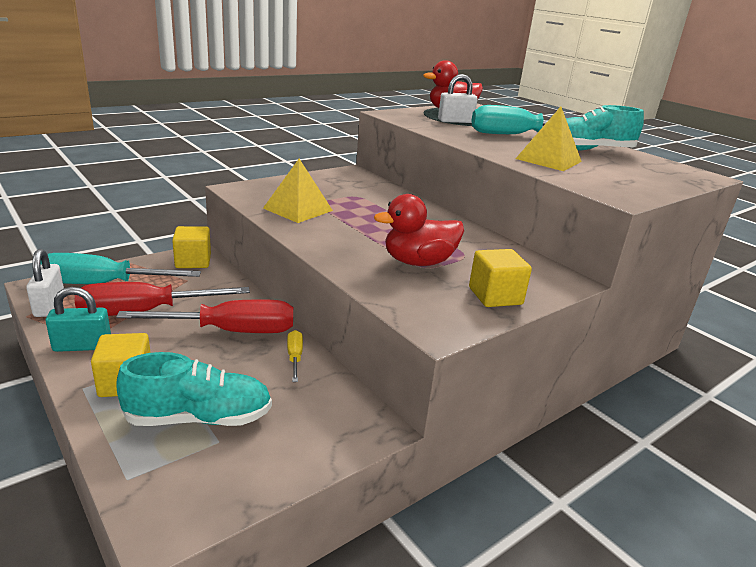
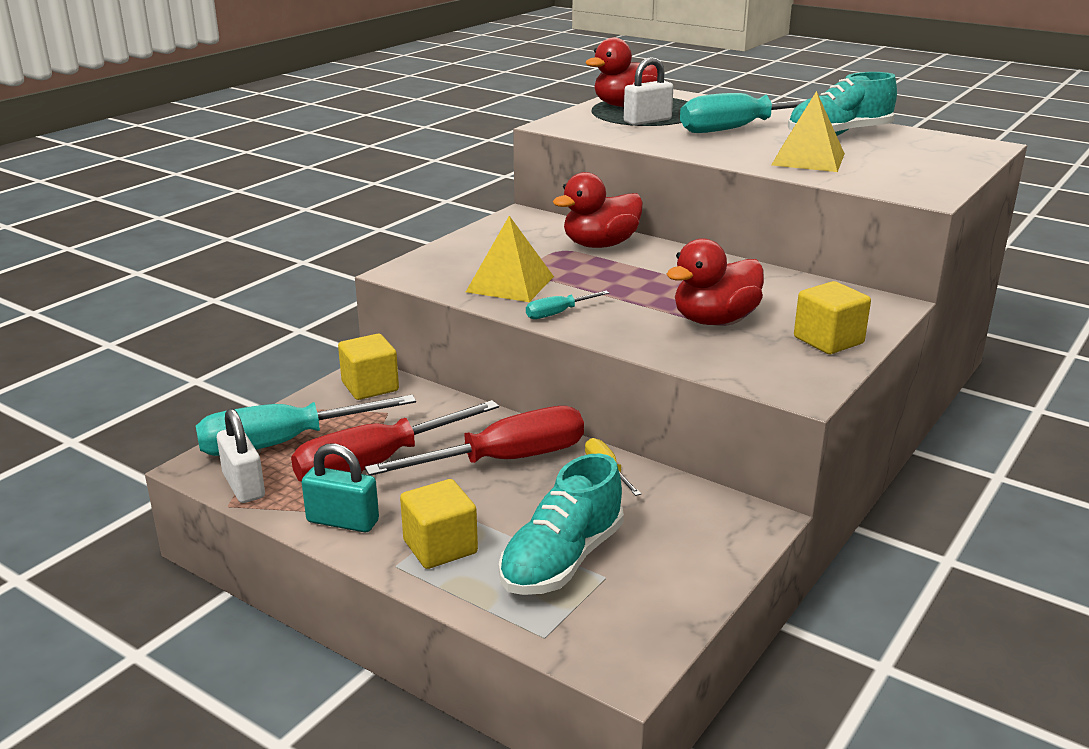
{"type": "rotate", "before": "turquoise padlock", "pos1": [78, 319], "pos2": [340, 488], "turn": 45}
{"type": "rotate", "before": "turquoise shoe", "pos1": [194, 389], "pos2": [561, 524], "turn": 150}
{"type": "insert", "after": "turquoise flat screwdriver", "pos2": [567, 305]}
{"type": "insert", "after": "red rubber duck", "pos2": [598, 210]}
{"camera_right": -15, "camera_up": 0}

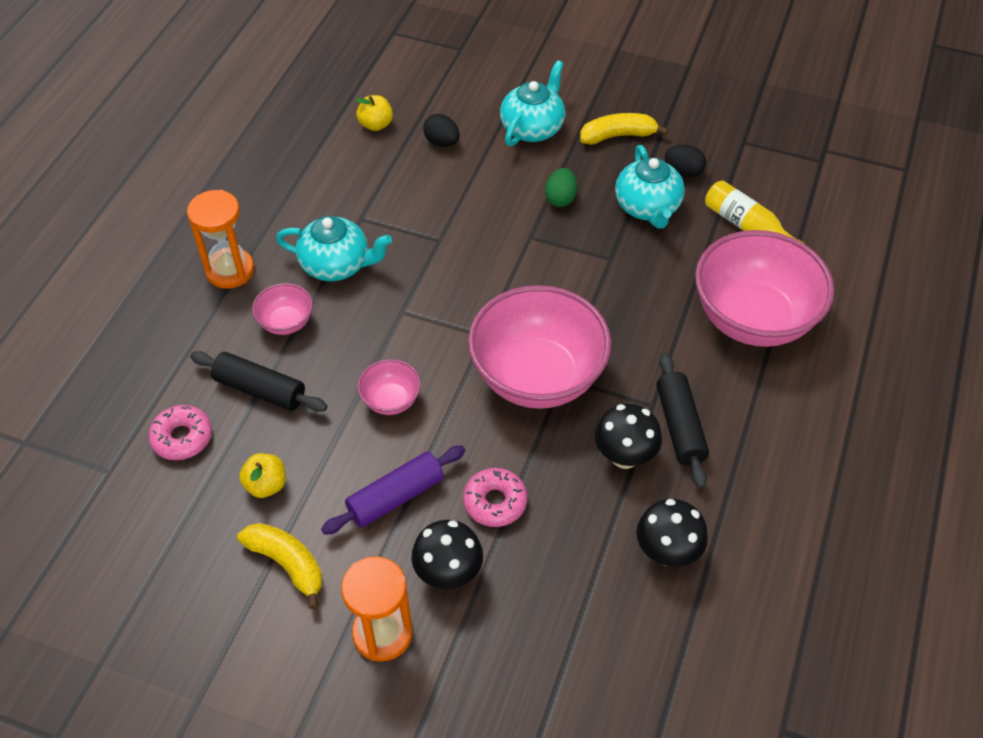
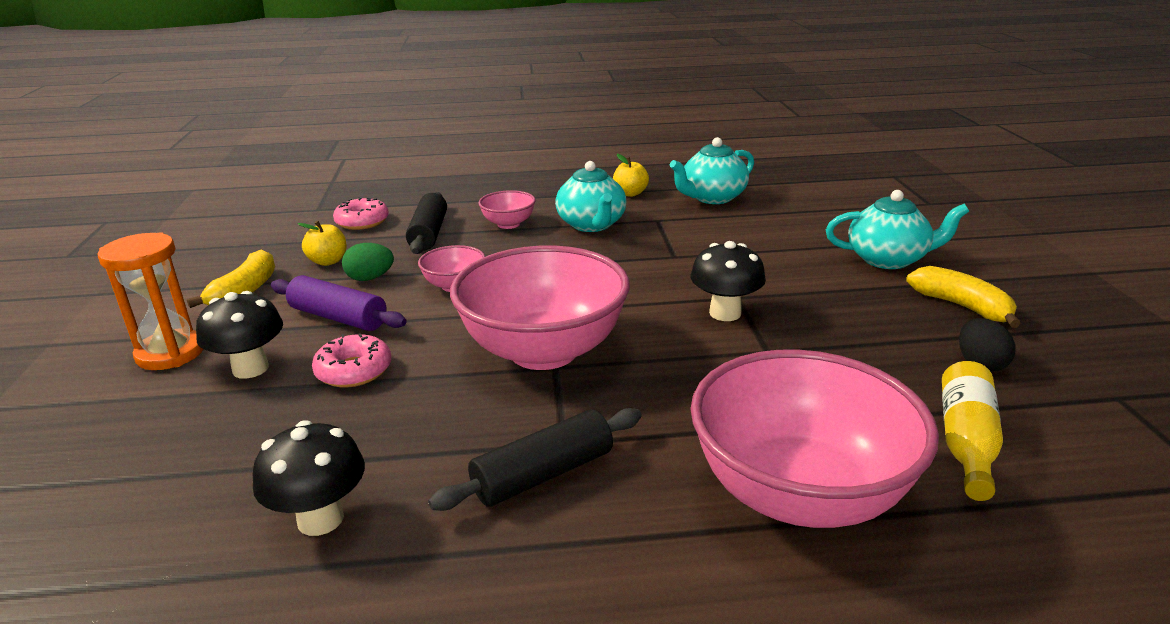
{"type": "move", "before": "emerald egg", "pos1": [561, 187], "pos2": [368, 262]}
{"type": "move", "before": "bright yellow toy apple", "pos1": [374, 113], "pos2": [631, 175]}
{"type": "move", "before": "turquoise teapot", "pos1": [650, 187], "pos2": [712, 170]}
{"type": "move", "before": "black toadstool", "pos1": [628, 436], "pos2": [728, 281]}
{"type": "delete", "before": "orange-coloured hourglass", "pos1": [220, 239]}
{"type": "delete", "before": "black egg", "pos1": [441, 130]}
{"camera_right": 65, "camera_up": -25}

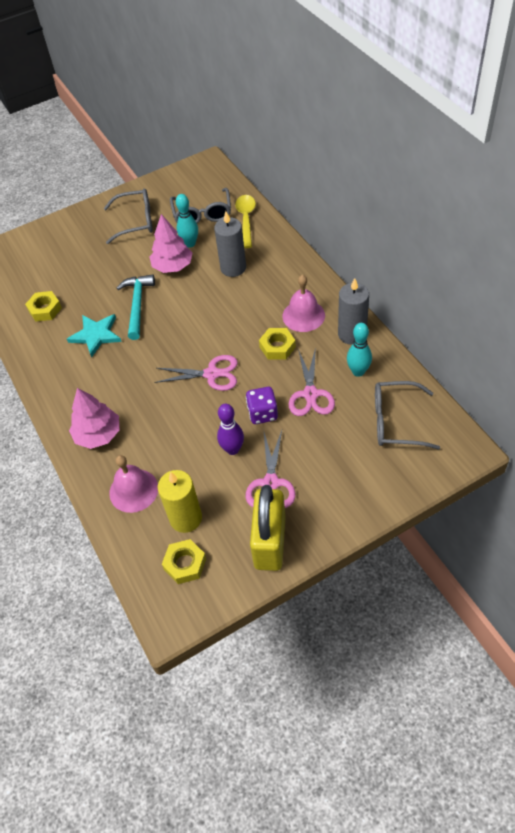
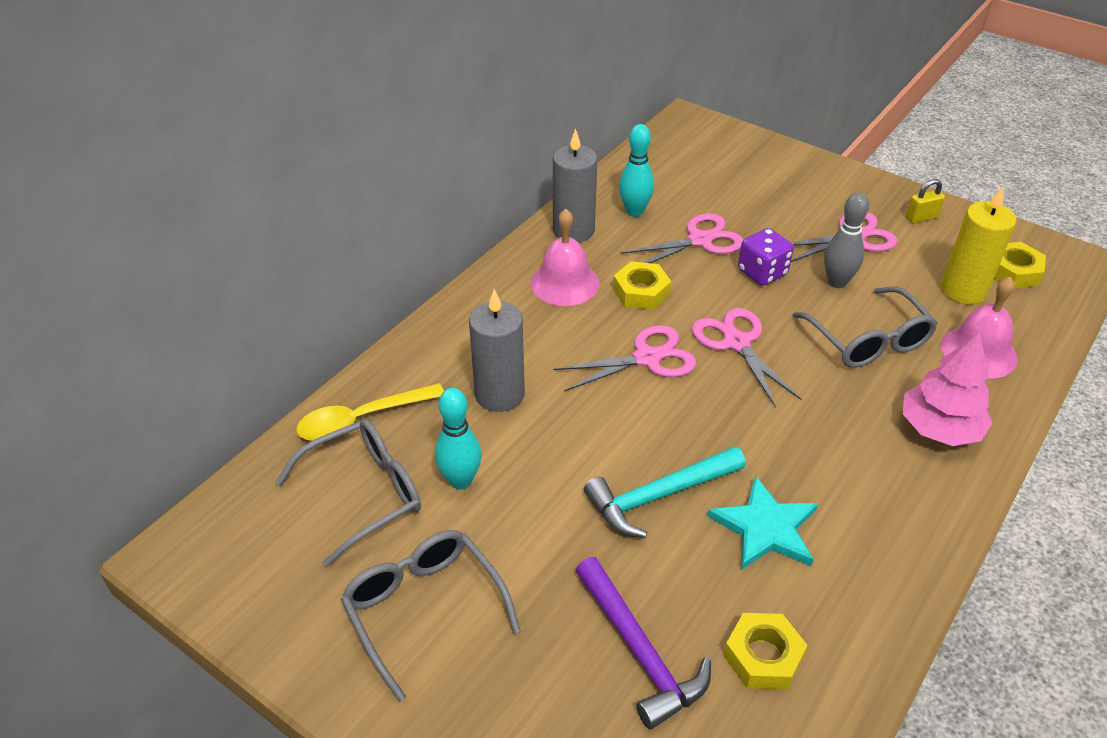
{"type": "insert", "after": "rose-pink scissors", "pos2": [624, 358]}
{"type": "insert", "after": "violet claw hammer", "pos2": [643, 643]}
{"type": "move", "before": "gray glasses", "pos1": [407, 415], "pos2": [865, 327]}
{"type": "recolor", "before": "violet bowling pin", "after": "gray bowling pin", "pos1": [230, 429], "pos2": [846, 240]}
{"type": "resize", "before": "bright yellow padlock", "pos1": [268, 528], "pos2": [925, 201], "scale": 0.41}
{"type": "delete", "before": "rose-pink tree", "pos1": [171, 243]}
{"camera_right": -120, "camera_up": -10}

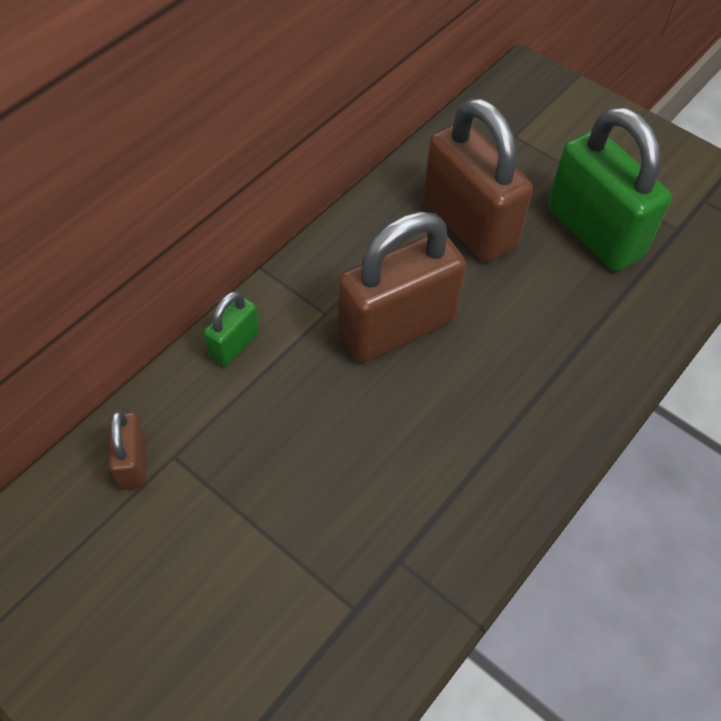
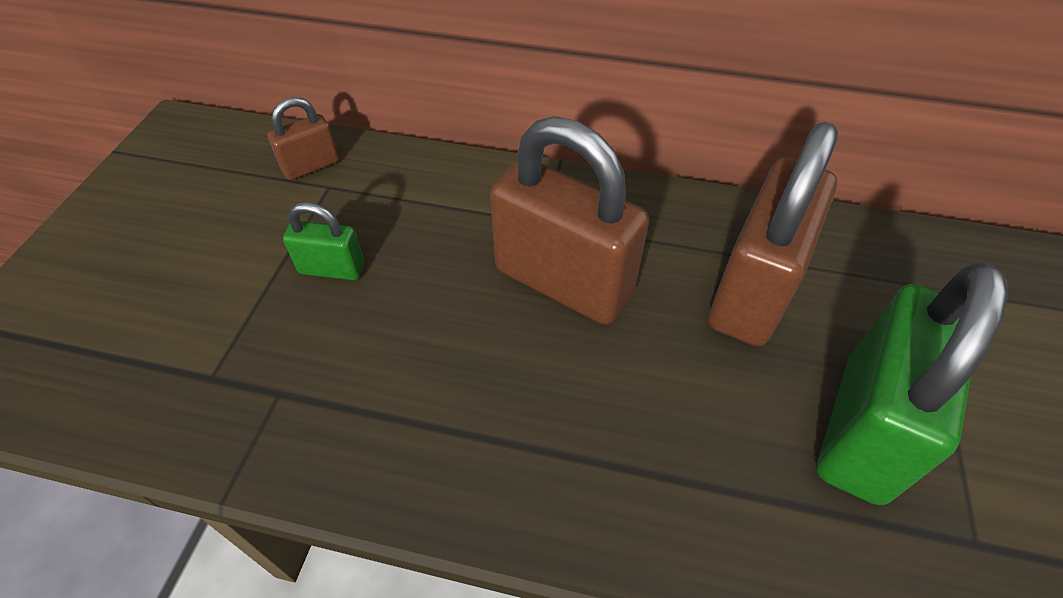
{"type": "move", "before": "emerald padlock", "pos1": [231, 328], "pos2": [324, 241]}
{"camera_right": 65, "camera_up": -5}

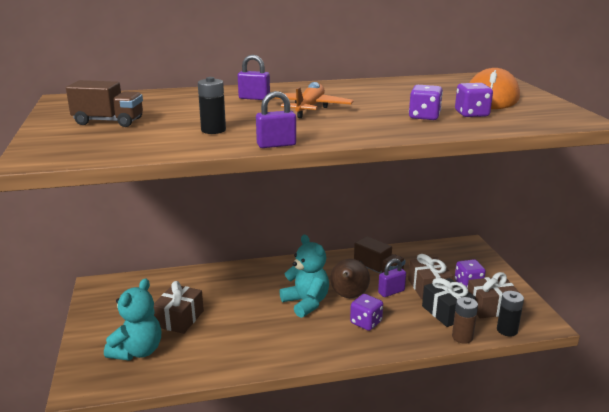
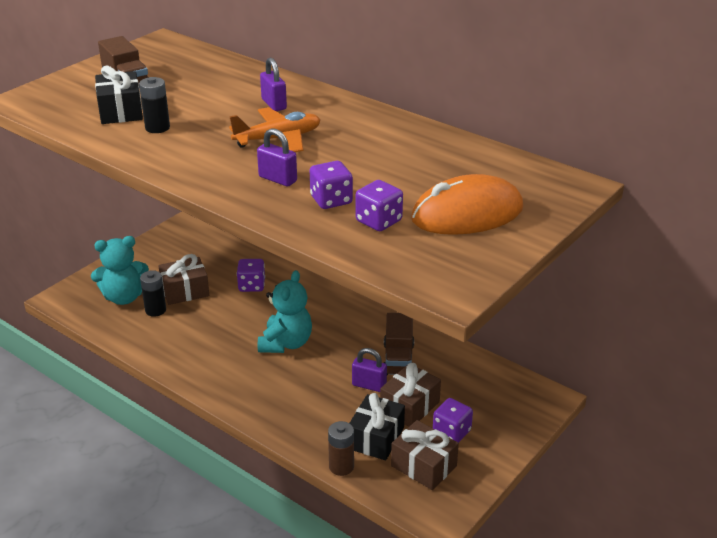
{"type": "insert", "after": "black present", "pos2": [119, 95]}
{"type": "move", "before": "black power cell", "pos1": [510, 313], "pos2": [153, 293]}
{"type": "move", "before": "violet game die", "pos1": [366, 312], "pos2": [251, 275]}
{"type": "move", "before": "violet padlock", "pos1": [276, 119], "pos2": [277, 157]}
{"type": "delete", "before": "brown pear fruit", "pos1": [350, 278]}
{"camera_right": 50, "camera_up": 10}

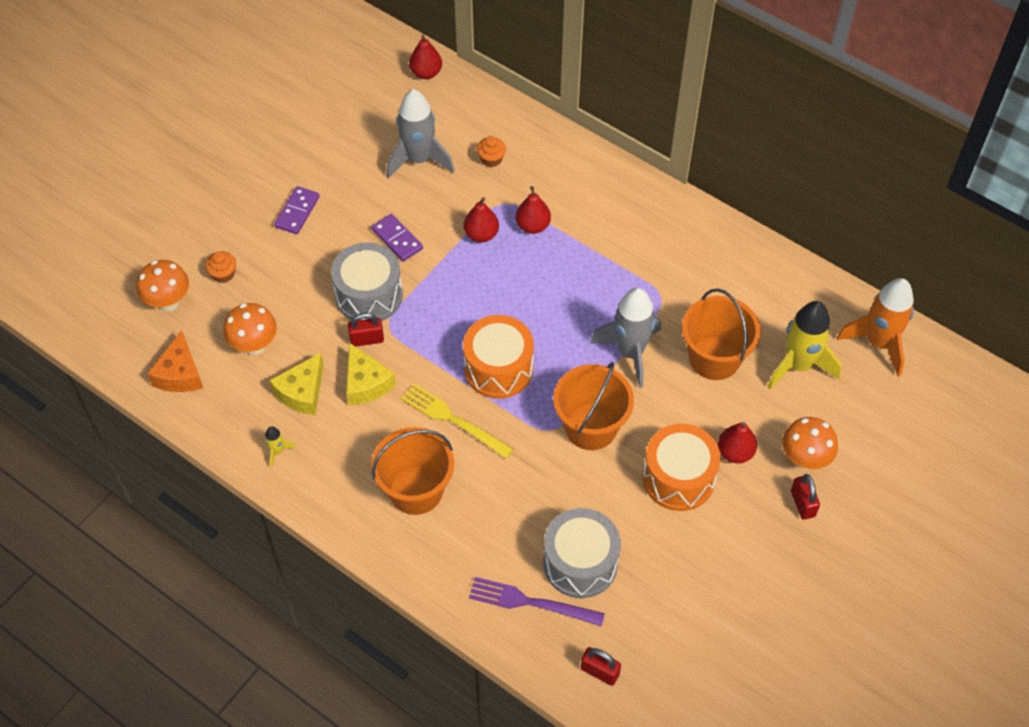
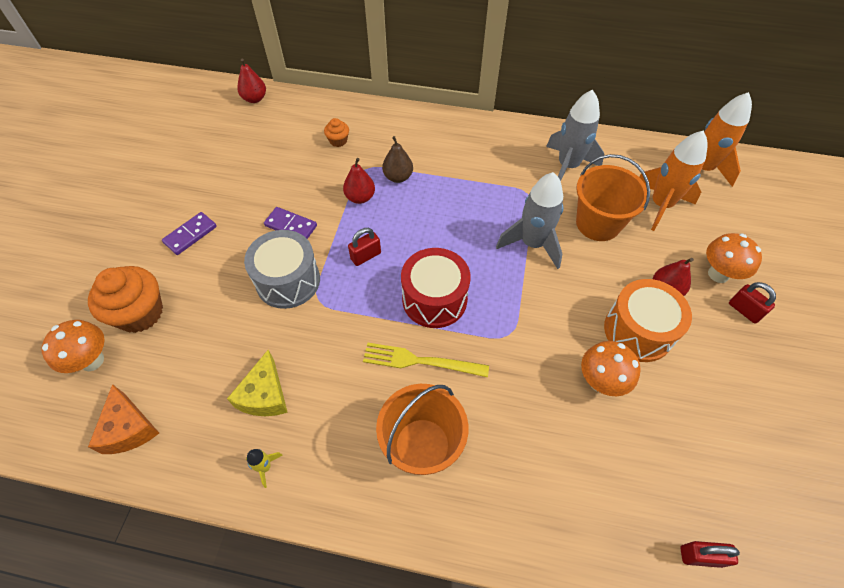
{"type": "resize", "before": "orange-coloured muffin", "pos1": [220, 267], "pos2": [125, 299], "scale": 2.09}
{"type": "rotate", "before": "violet domino tile", "pos1": [297, 210], "pos2": [189, 233], "turn": 45}
{"type": "move", "before": "red padlock", "pos1": [366, 330], "pos2": [364, 247]}
{"type": "recolor", "before": "red pear fruit", "after": "brown pear fruit", "pos1": [533, 210], "pos2": [397, 159]}
{"type": "recolor", "before": "orange-coloured drum", "after": "red drum", "pos1": [498, 357], "pos2": [436, 288]}
{"type": "move", "before": "gray toy rocket", "pos1": [420, 133], "pos2": [575, 135]}
{"type": "move", "before": "orange-coloured toadstool", "pos1": [250, 329], "pos2": [611, 368]}
{"type": "recolor", "before": "bright yellow toy rocket", "after": "orange-coloured toy rocket", "pos1": [804, 345], "pos2": [673, 180]}
{"type": "delete", "before": "bright yellow cheese", "pos1": [371, 374]}
{"type": "delete", "before": "violet fork", "pos1": [537, 601]}
{"type": "delete", "before": "gray drum", "pos1": [582, 553]}
{"type": "delete", "before": "orange-coloured bucket", "pos1": [593, 406]}
{"camera_right": -25, "camera_up": 0}

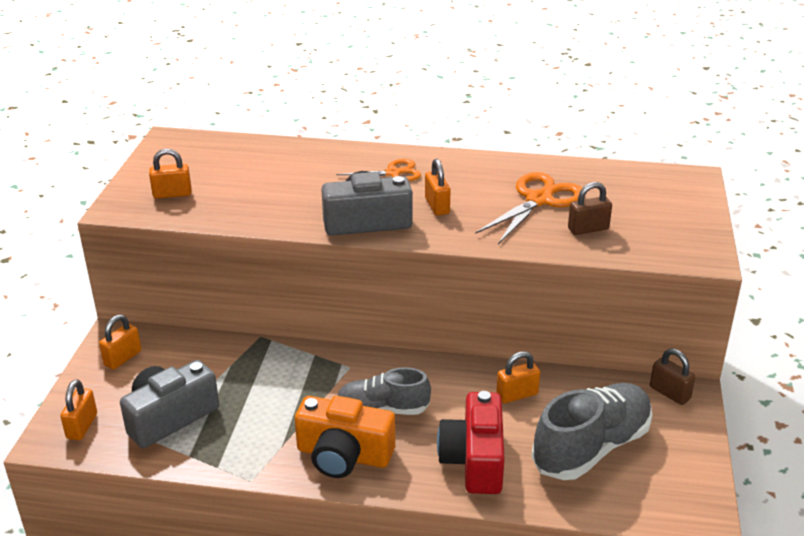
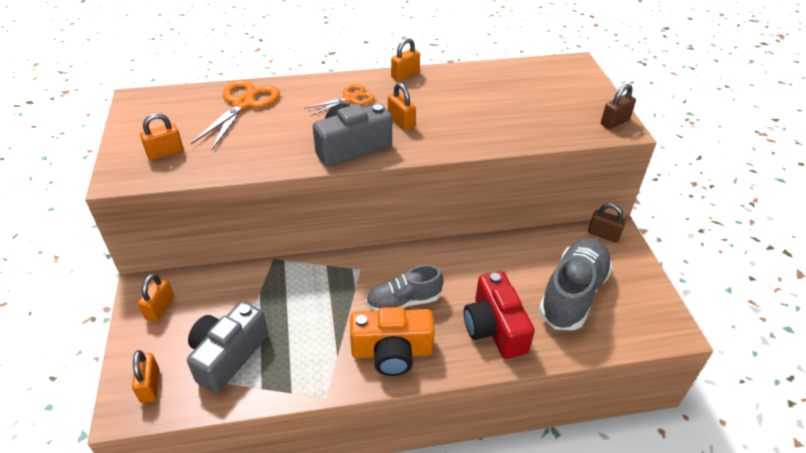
{"type": "move", "before": "orange-coloured scissors", "pos1": [528, 208], "pos2": [235, 115]}
{"type": "move", "before": "orange-coloured padlock", "pos1": [518, 377], "pos2": [405, 59]}
{"type": "move", "before": "brown padlock", "pos1": [590, 208], "pos2": [618, 106]}
{"camera_right": -20, "camera_up": 10}

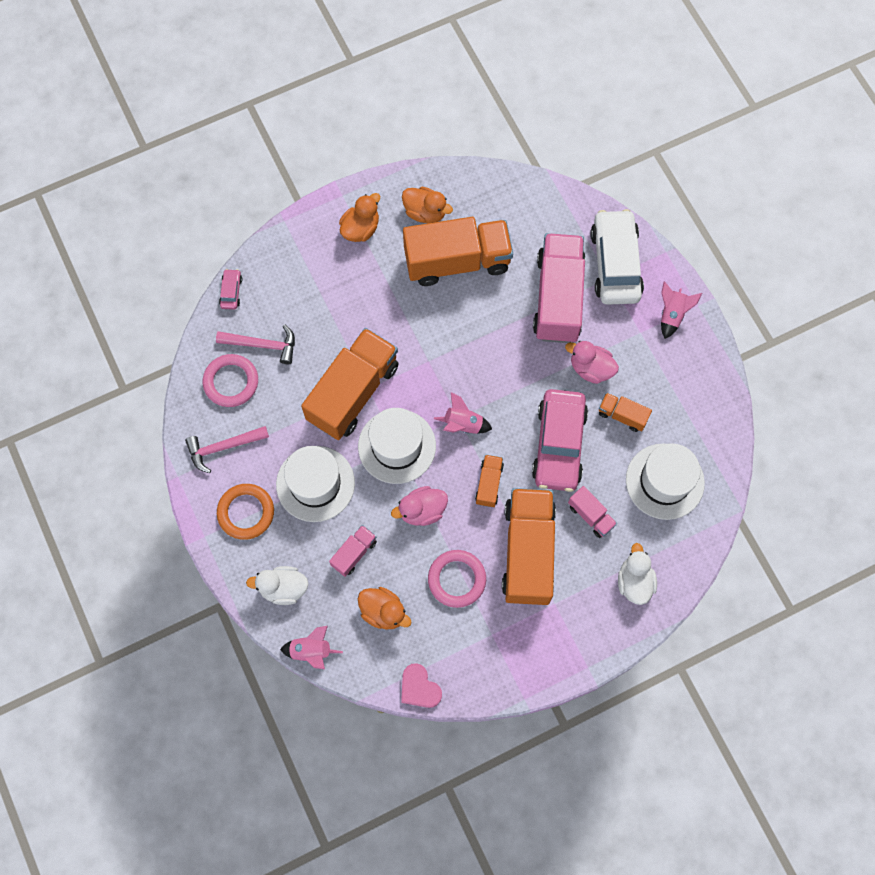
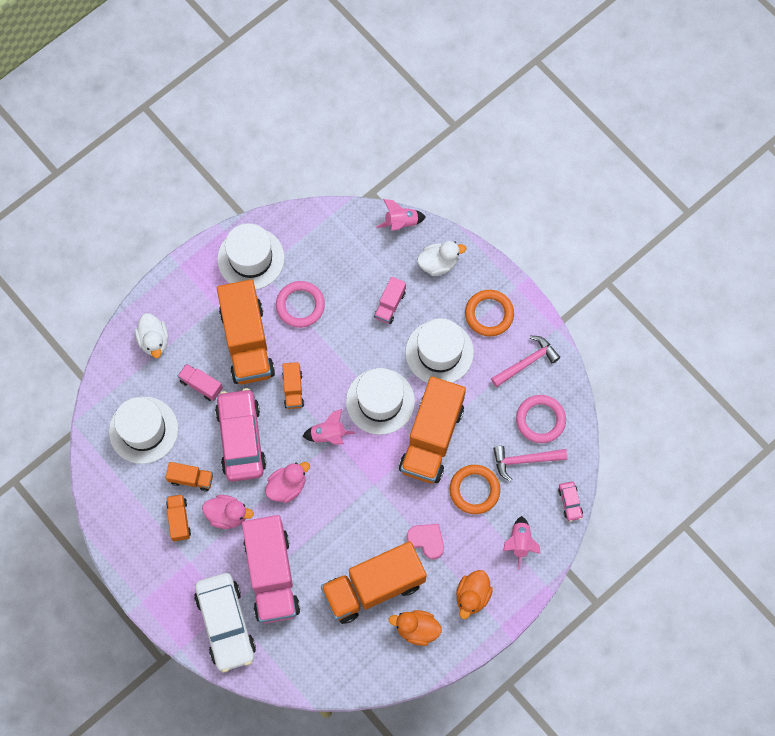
{"type": "insert", "after": "orange-coloured lorry", "pos2": [178, 517]}
{"type": "insert", "after": "snow-white top hat", "pos2": [251, 256]}
{"type": "move", "before": "rose-pink rubber duck", "pos1": [419, 506], "pos2": [287, 482]}
{"type": "move", "before": "rose-pink heart", "pos1": [421, 685], "pos2": [425, 541]}
{"type": "insert", "after": "orange-coloured torus", "pos2": [474, 489]}
{"type": "move", "before": "rose-pink toy rocket", "pos1": [681, 310], "pos2": [521, 542]}
{"type": "delete", "before": "orange-coloured rubber duck", "pos1": [384, 608]}
{"camera_right": 165, "camera_up": 0}

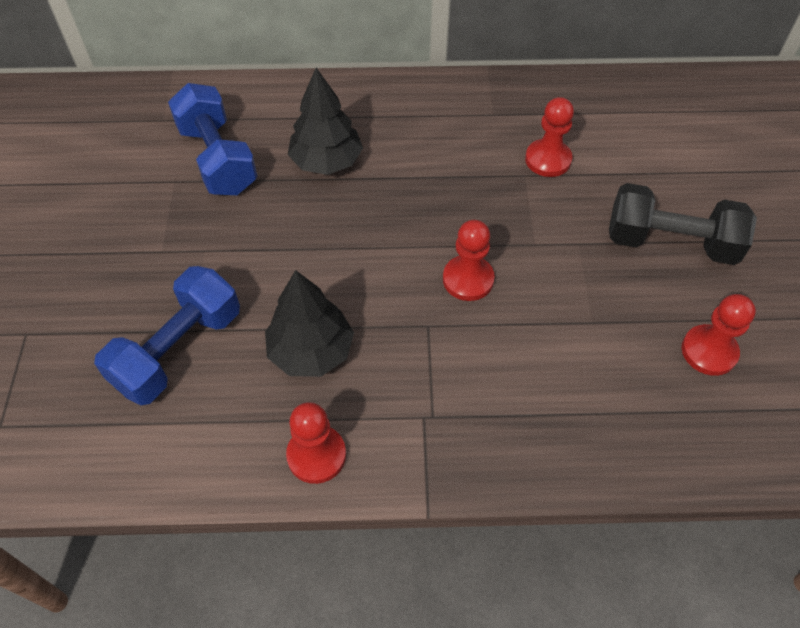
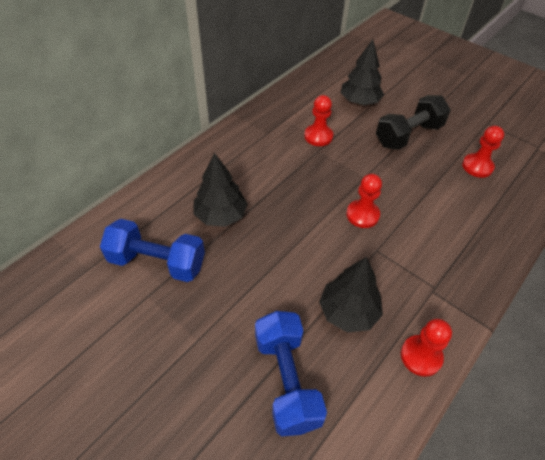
{"type": "insert", "after": "black tree", "pos2": [362, 72]}
{"camera_right": -50, "camera_up": -5}

